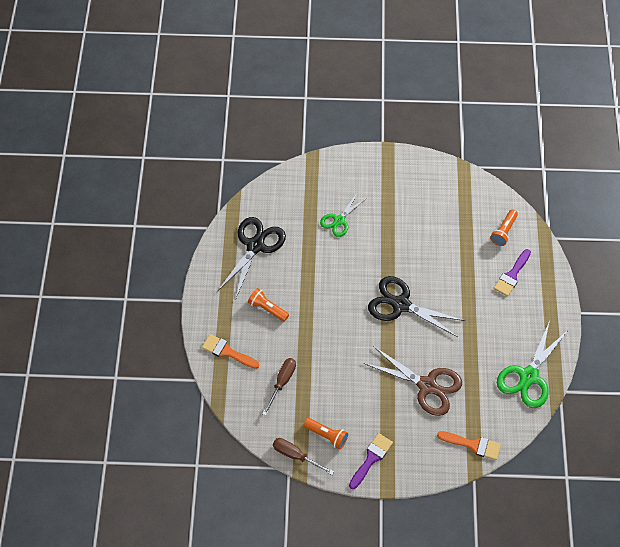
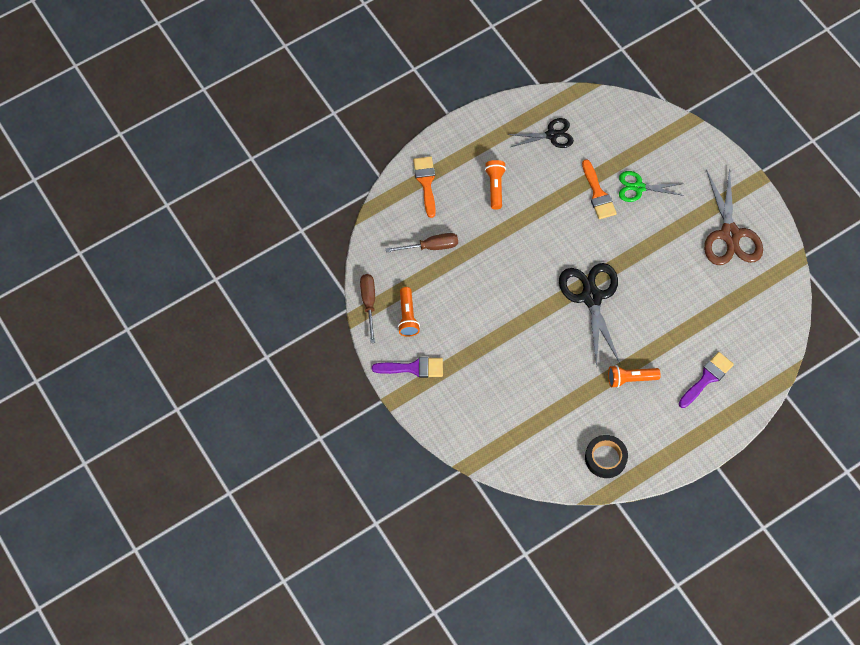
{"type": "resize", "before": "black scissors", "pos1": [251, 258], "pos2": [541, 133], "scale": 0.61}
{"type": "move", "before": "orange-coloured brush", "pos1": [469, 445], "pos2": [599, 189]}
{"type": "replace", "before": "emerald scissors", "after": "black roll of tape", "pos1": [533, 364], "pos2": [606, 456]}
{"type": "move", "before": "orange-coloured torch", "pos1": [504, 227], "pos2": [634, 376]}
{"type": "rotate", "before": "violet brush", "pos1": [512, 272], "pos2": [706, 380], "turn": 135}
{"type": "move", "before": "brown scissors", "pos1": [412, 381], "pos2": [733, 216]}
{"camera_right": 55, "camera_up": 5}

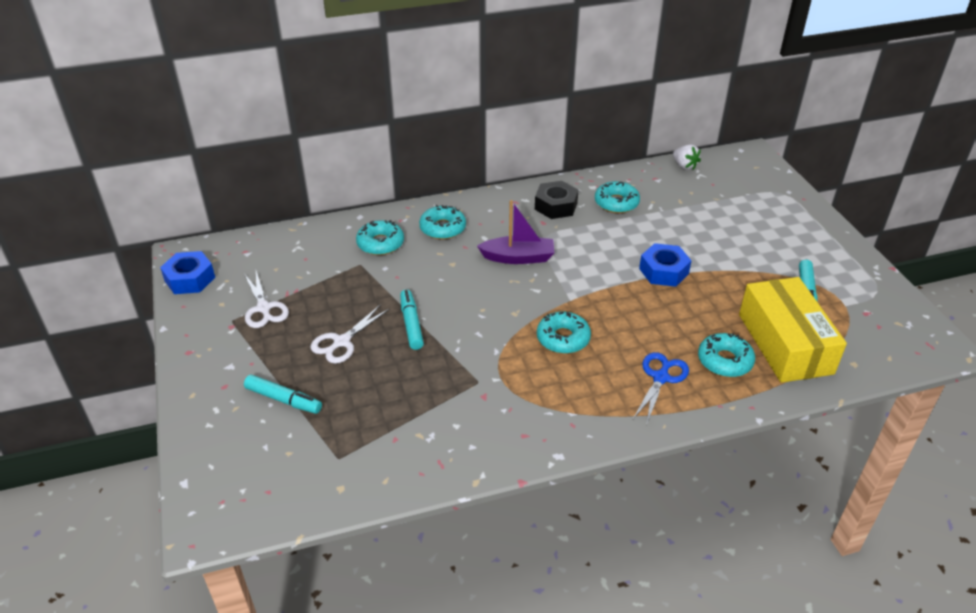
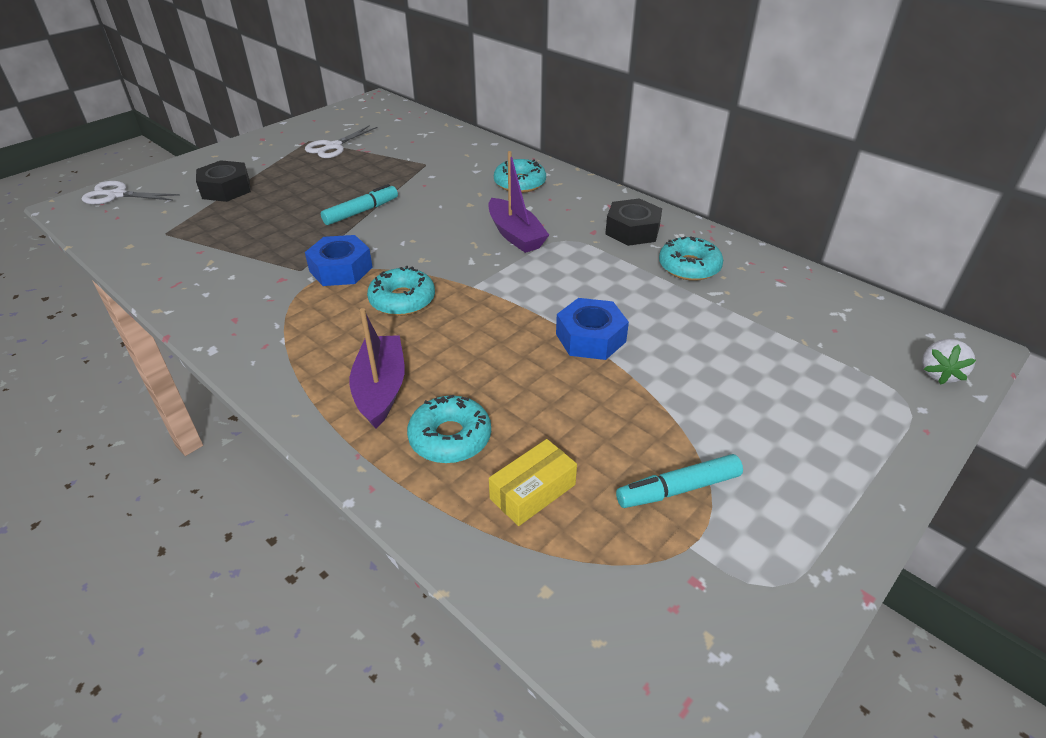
{"type": "move", "before": "snow-white scissors", "pos1": [350, 334], "pos2": [131, 192]}
{"type": "replace", "before": "turquoise marker pen", "after": "black hex nut", "pos1": [283, 394], "pos2": [223, 181]}
{"type": "move", "before": "cobalt hex nut", "pos1": [187, 272], "pos2": [339, 260]}
{"type": "replace", "before": "cobalt scissors", "after": "violet toy boat", "pos1": [661, 388], "pos2": [377, 368]}
{"type": "resize", "before": "bright yellow parcel", "pos1": [793, 330], "pos2": [533, 482], "scale": 0.47}
{"type": "move", "before": "snow-white strawberry", "pos1": [687, 157], "pos2": [949, 362]}
{"type": "delete", "before": "turquoise doughnut", "pos1": [380, 237]}
{"camera_right": 60, "camera_up": 0}

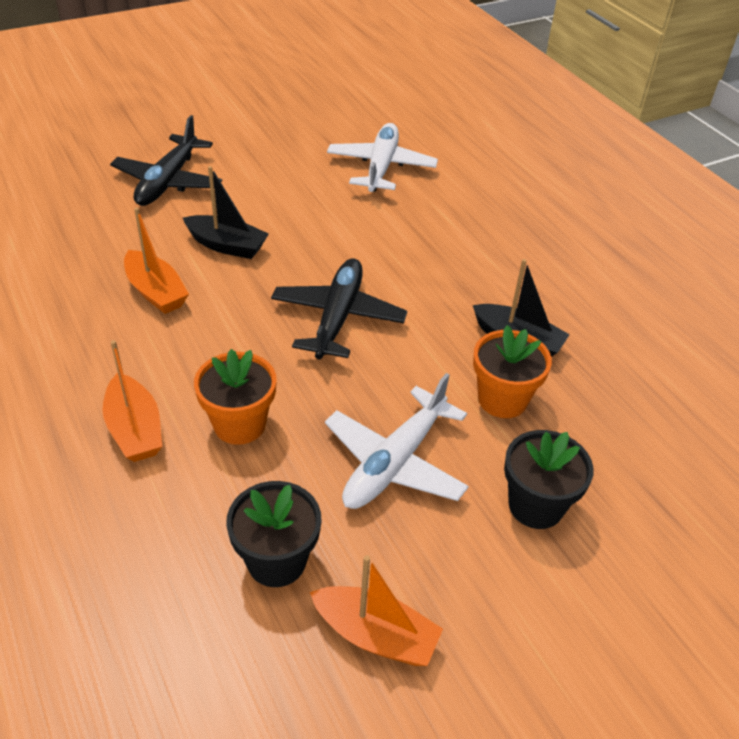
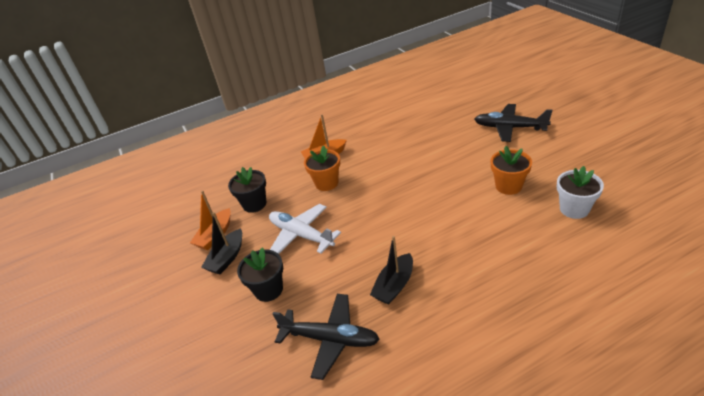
{"type": "move", "before": "black toy boat", "pos1": [226, 212], "pos2": [221, 243]}
{"type": "move", "before": "black plane", "pos1": [339, 309], "pos2": [326, 337]}
{"type": "move", "before": "orange-coloured flower pot", "pos1": [512, 371], "pos2": [511, 170]}
{"type": "replace", "before": "snow-white plane", "after": "snow-white flower pot", "pos1": [382, 157], "pos2": [580, 192]}
{"type": "delete", "before": "orange-coloured toy boat", "pos1": [156, 260]}
{"camera_right": 100, "camera_up": -5}

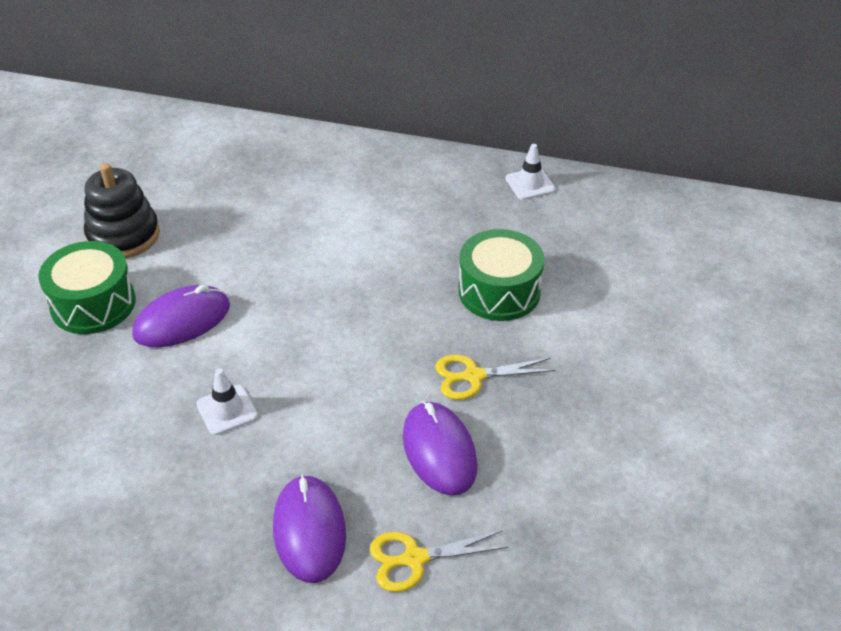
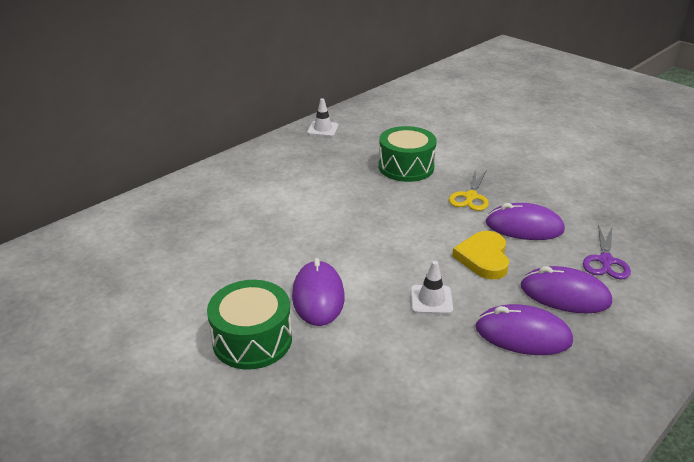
{"type": "insert", "after": "bright yellow heart", "pos2": [480, 255]}
{"type": "insert", "after": "violet computer mouse", "pos2": [524, 329]}
{"type": "recolor", "before": "bright yellow scissors", "after": "violet scissors", "pos1": [439, 561], "pos2": [607, 251]}
{"type": "delete", "before": "black ring stacker", "pos1": [122, 210]}
{"camera_right": -60, "camera_up": -10}

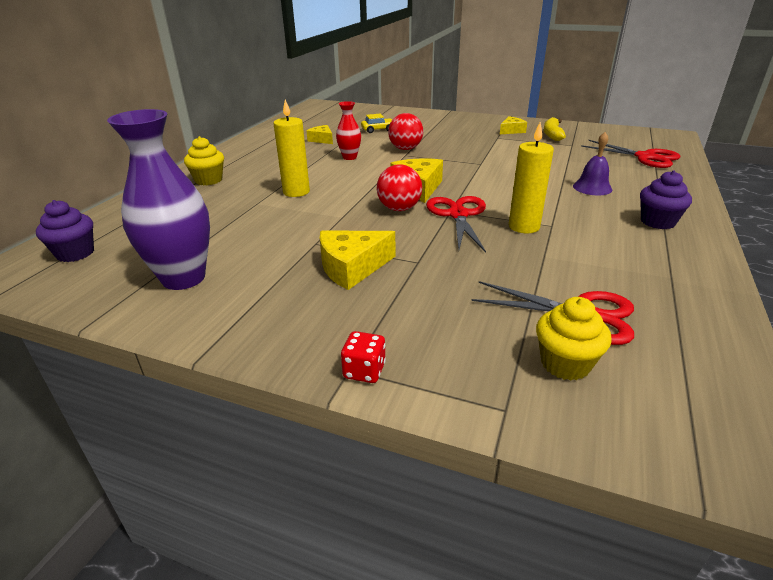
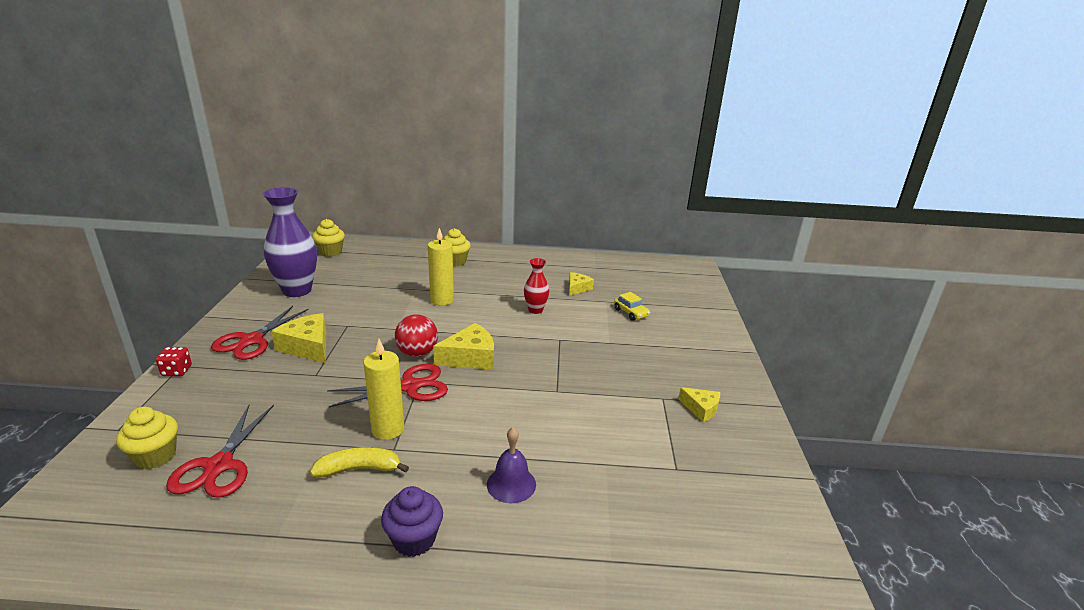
{"type": "move", "before": "red scissors", "pos1": [631, 154], "pos2": [260, 333]}
{"type": "move", "before": "bright yellow toy banana", "pos1": [555, 129], "pos2": [359, 462]}
{"type": "recolor", "before": "violet muffin", "after": "bright yellow muffin", "pos1": [65, 231], "pos2": [328, 238]}
{"type": "delete", "before": "red ball", "pos1": [405, 131]}
{"camera_right": 70, "camera_up": -5}

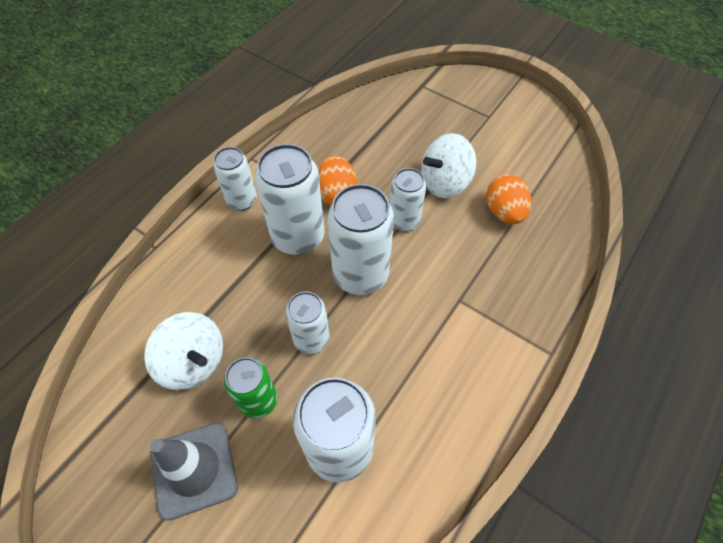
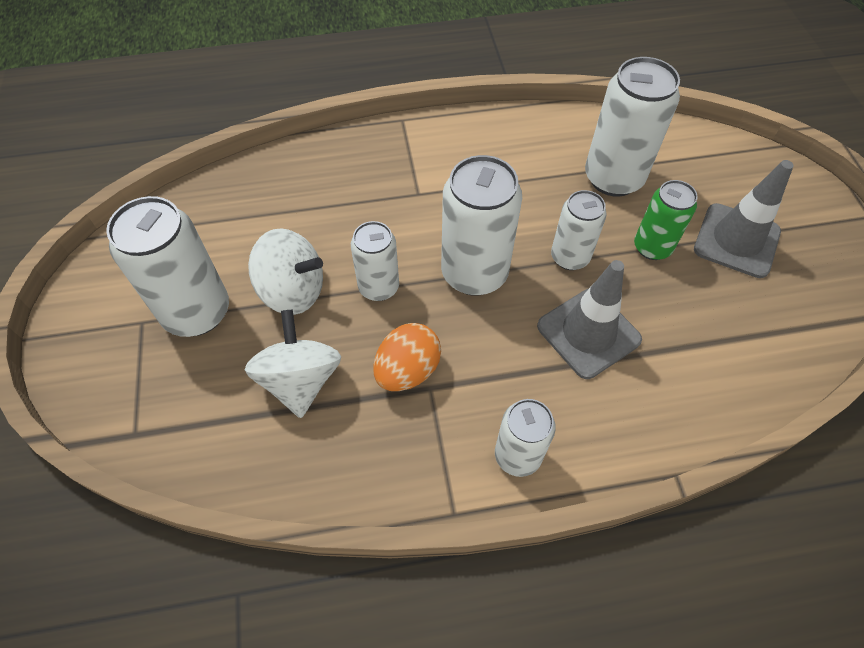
{"type": "move", "before": "snow-white soda can", "pos1": [290, 199], "pos2": [167, 266]}
{"type": "move", "before": "snow-white toy top", "pos1": [183, 351], "pos2": [293, 364]}
{"type": "insert", "after": "gray safety cone", "pos2": [589, 319]}
{"type": "delete", "before": "orange-coloured egg", "pos1": [508, 199]}
{"camera_right": -135, "camera_up": 0}

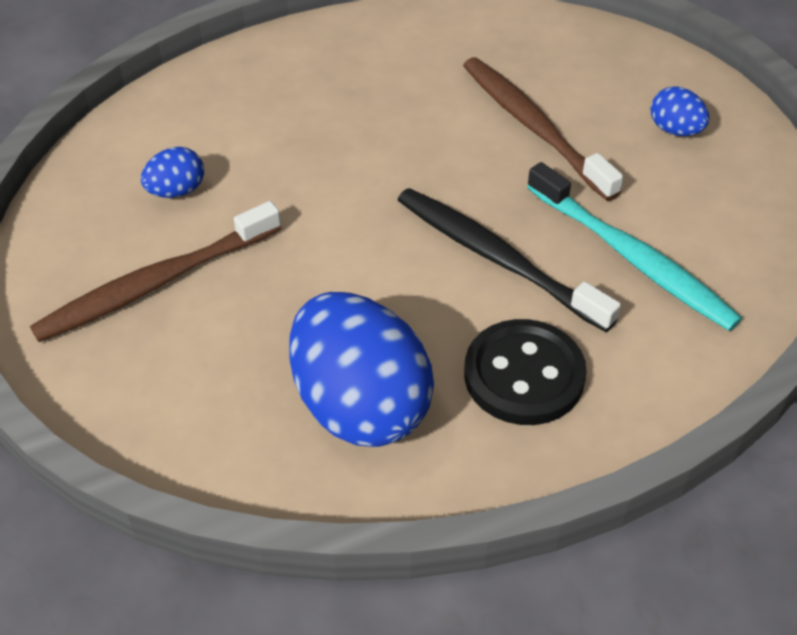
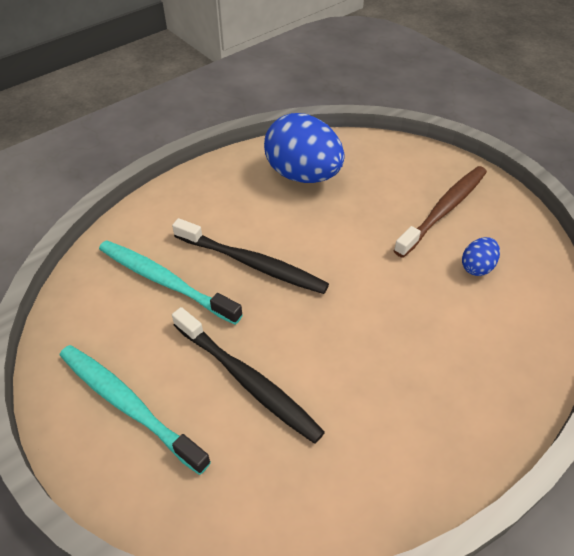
{"type": "replace", "before": "cobalt egg", "after": "turquoise dental brush", "pos1": [679, 111], "pos2": [135, 410]}
{"type": "recolor", "before": "brown dental brush", "after": "black dental brush", "pos1": [543, 129], "pos2": [248, 375]}
{"type": "delete", "before": "black button", "pos1": [525, 372]}
{"camera_right": 165, "camera_up": 0}

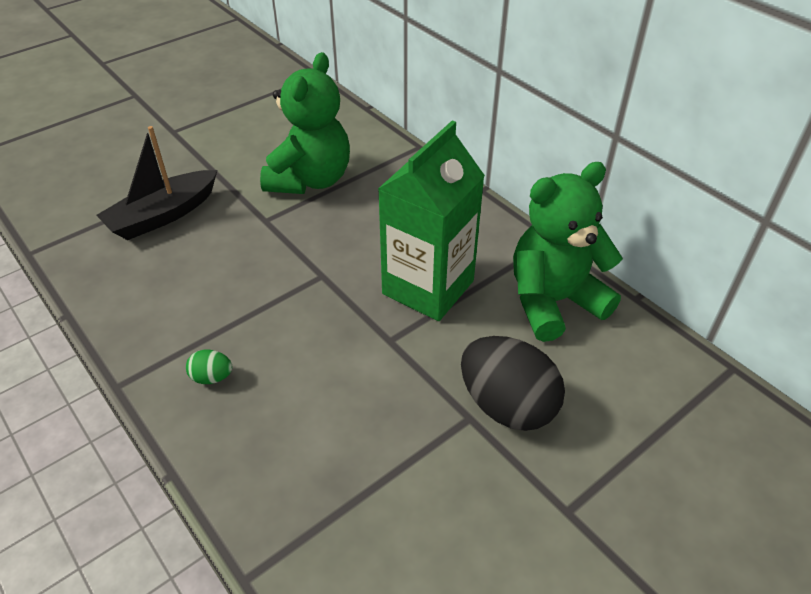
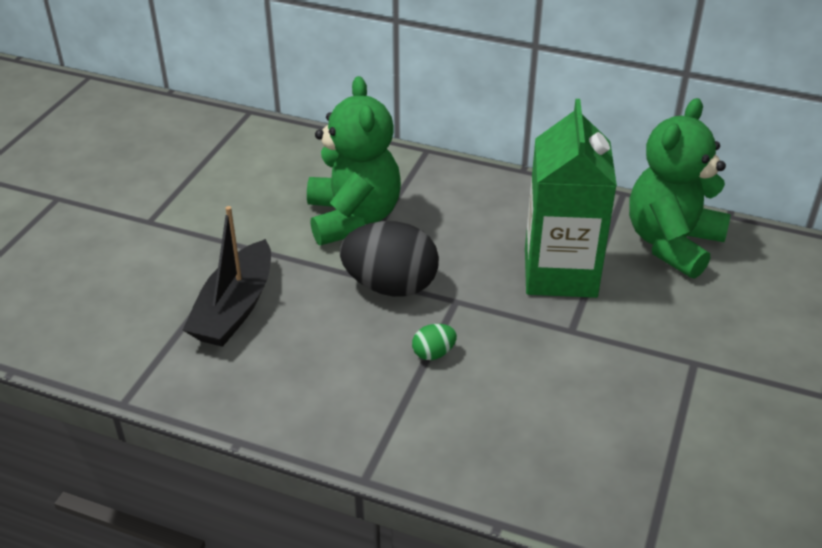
{"type": "move", "before": "black egg", "pos1": [513, 383], "pos2": [389, 259]}
{"type": "move", "before": "emerald egg", "pos1": [209, 367], "pos2": [434, 342]}
{"camera_right": -30, "camera_up": -5}

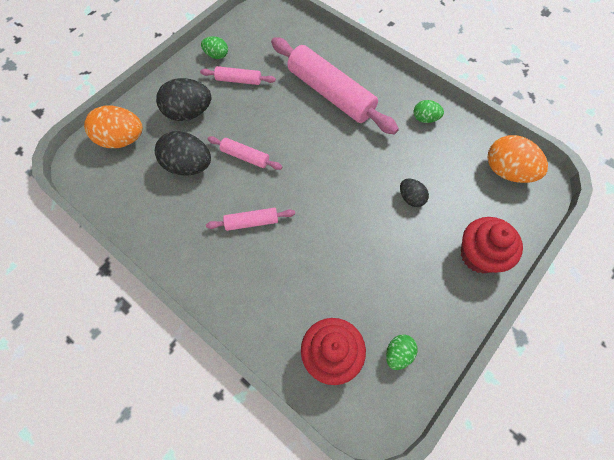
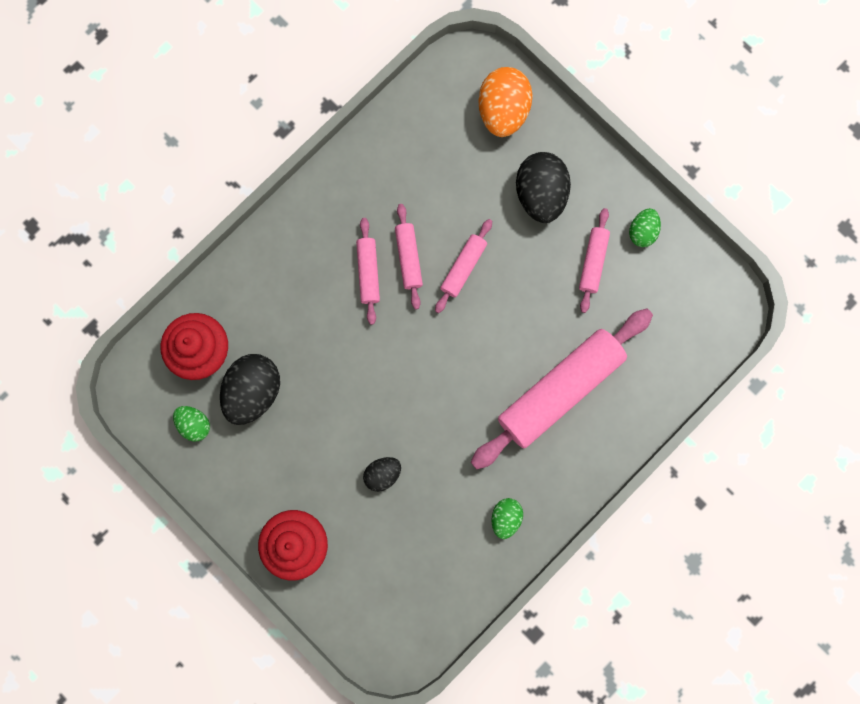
{"type": "move", "before": "black egg", "pos1": [183, 153], "pos2": [250, 389]}
{"type": "insert", "after": "rose-pink pastry roller", "pos2": [409, 256]}
{"type": "delete", "before": "orange-coloured egg", "pos1": [517, 159]}
{"camera_right": 95, "camera_up": 15}

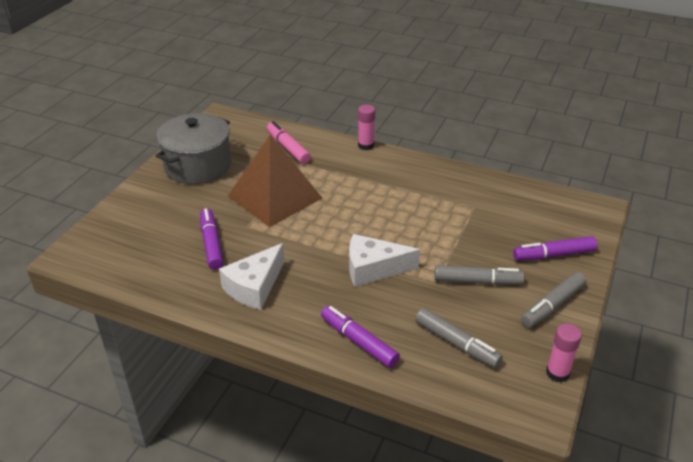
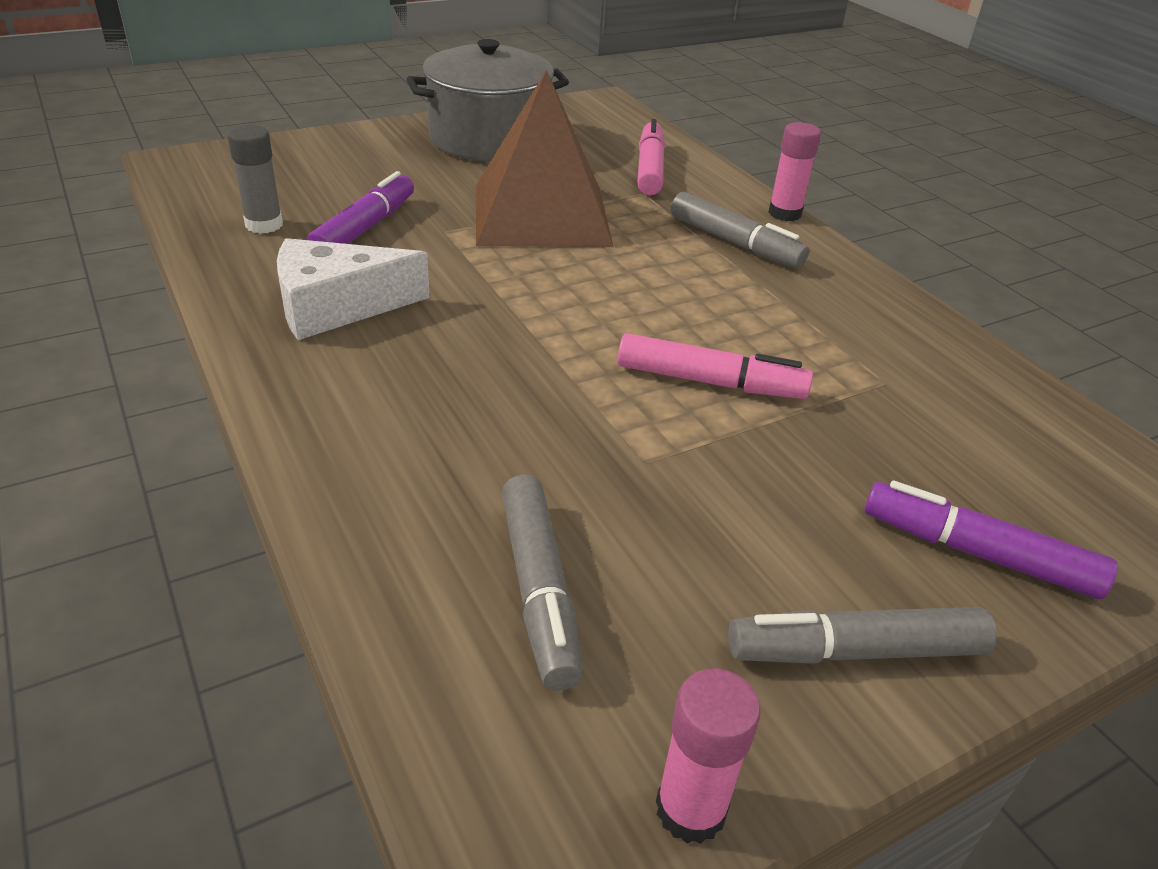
{"type": "insert", "after": "gray stick of glue", "pos2": [255, 179]}
{"type": "insert", "after": "rose-pink marker pen", "pos2": [715, 366]}
{"type": "move", "before": "gray marker pen", "pos1": [479, 275], "pos2": [740, 230]}
{"type": "delete", "before": "violet marker pen", "pos1": [360, 337]}
{"type": "delete", "before": "snow-white cheese", "pos1": [384, 260]}
{"camera_right": 35, "camera_up": 0}

